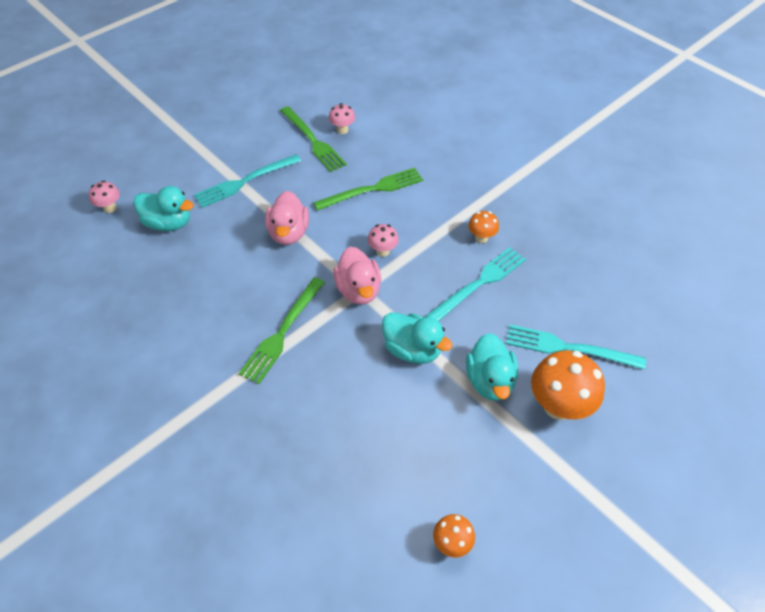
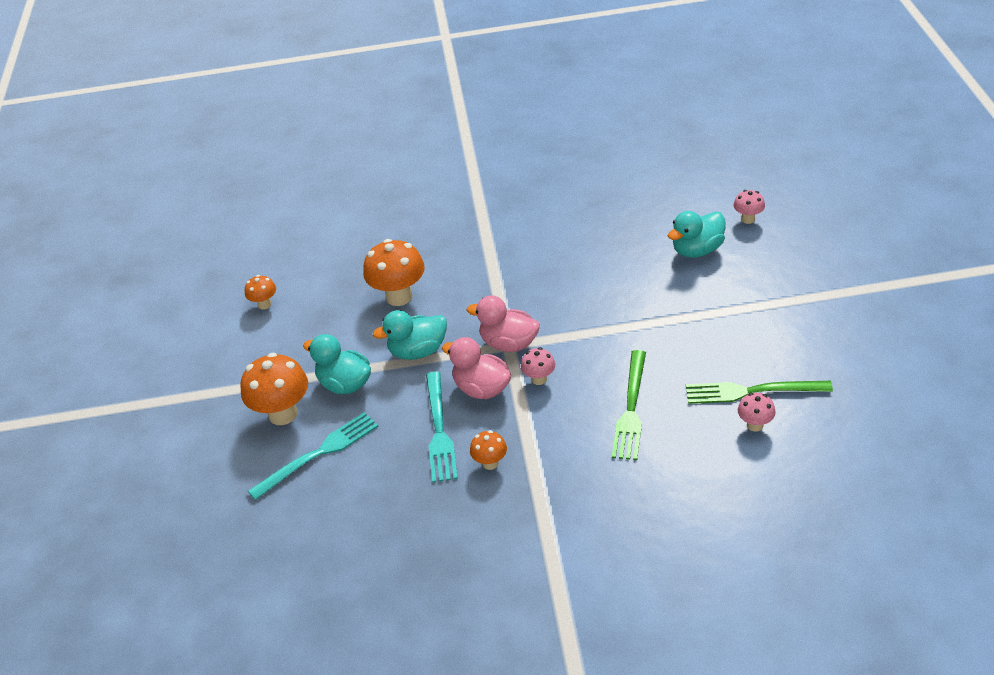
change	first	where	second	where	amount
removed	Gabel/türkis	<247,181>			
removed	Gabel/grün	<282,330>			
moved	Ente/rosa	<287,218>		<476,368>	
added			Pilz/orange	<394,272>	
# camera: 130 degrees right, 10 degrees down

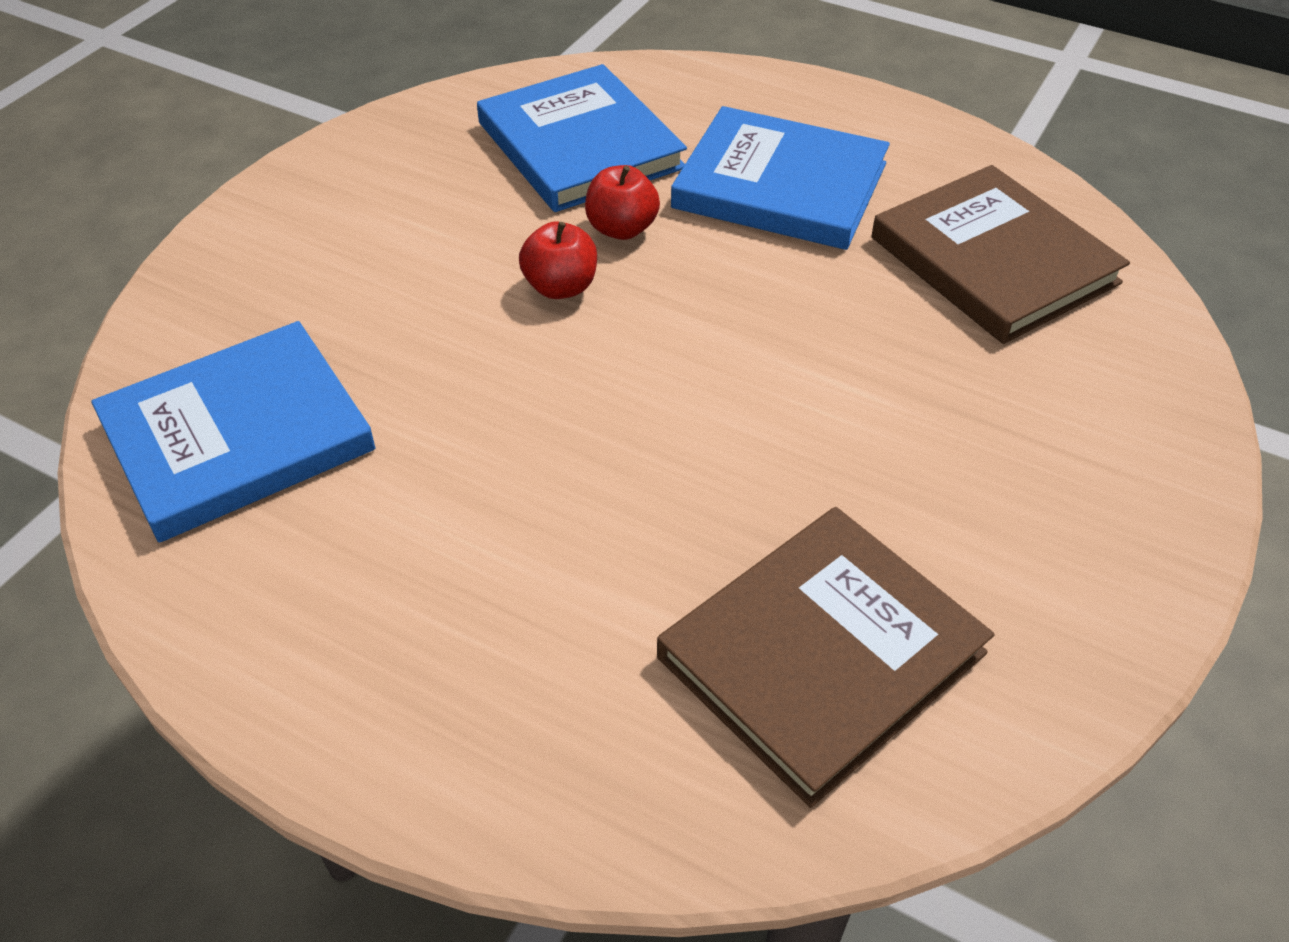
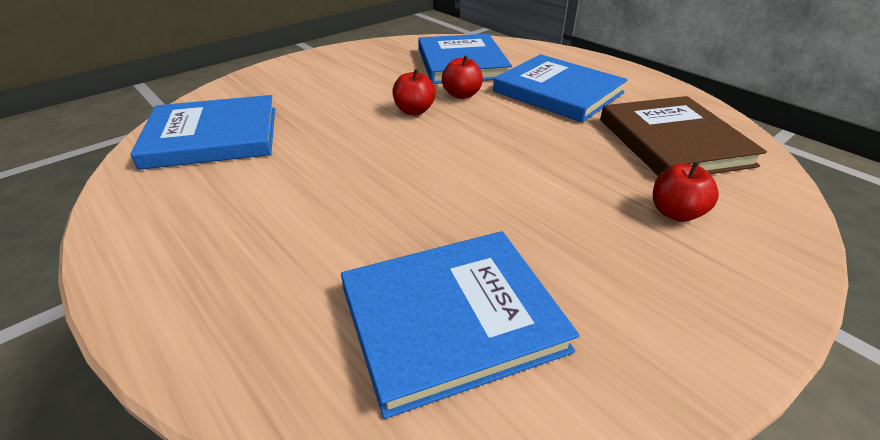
change	first	where	second	where	amount
recoloured	Buch/braun	<826,657>	Buch/blau	<460,325>	
added			Apfel/rot	<686,192>	
# camera: 20 degrees right, 10 degrees down

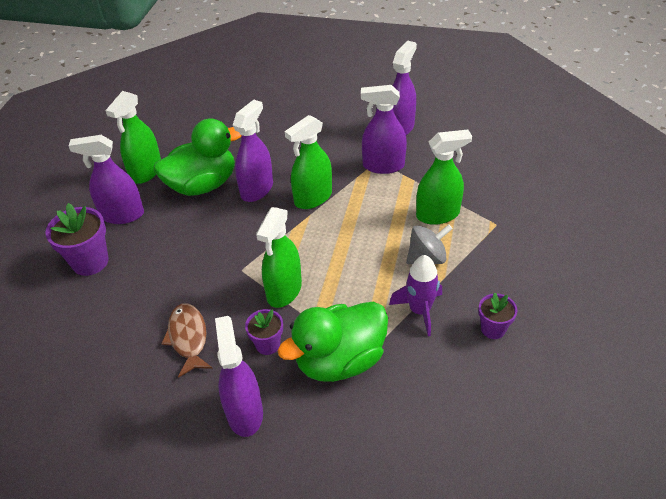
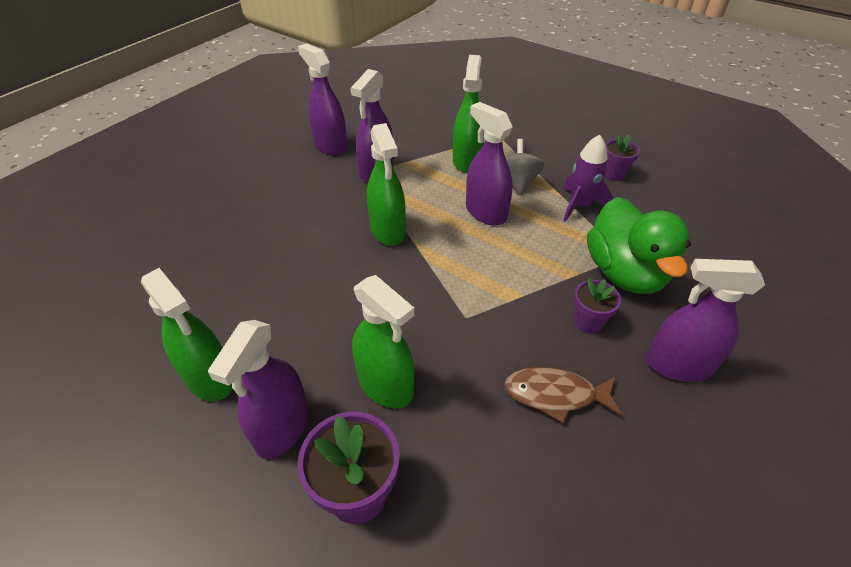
change	first	where	second	where	amount
removed	Ente/grün	<198,157>			
moved	Sprühflasche/lila	<253,151>		<489,164>	
moved	Sprühflasche/grün	<279,257>		<383,341>	
# camera: 70 degrees left, 0 degrees up

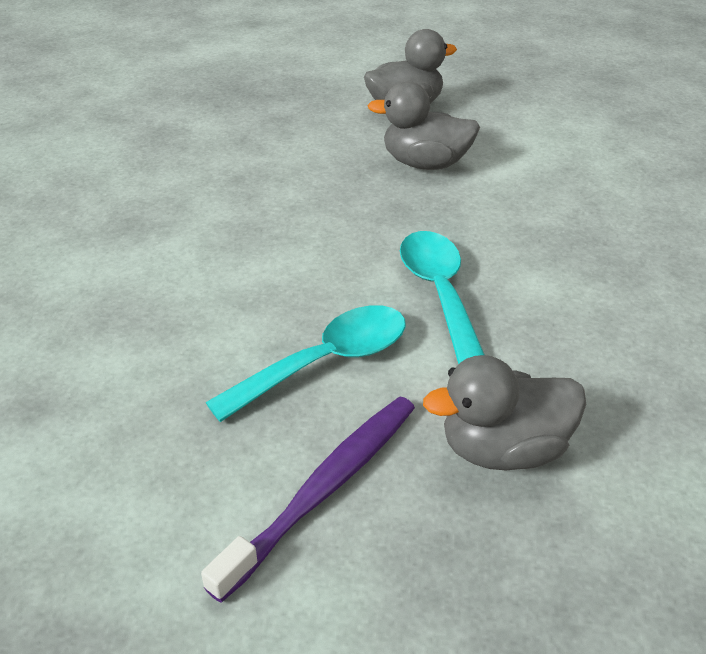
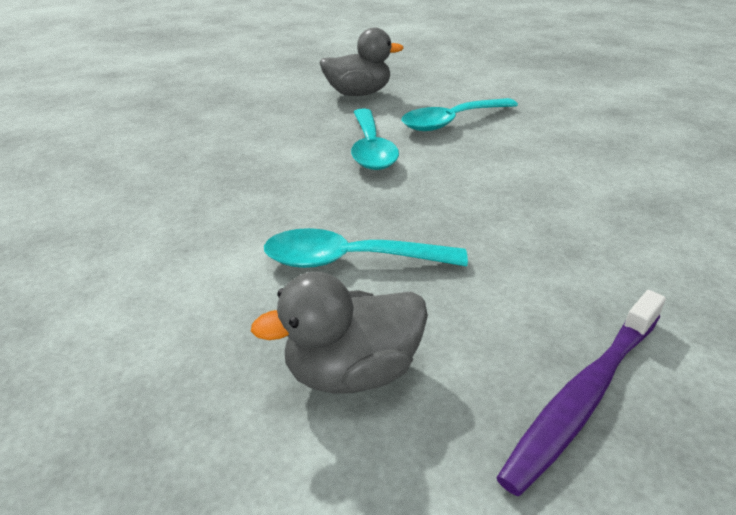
change	first	where	second	where	amount
moved	Zahnbürste/lila	<308,499>		<581,393>	
replaced	Ente/grau	<423,125>	Löffel/türkis	<366,248>	
# camera: 175 degrees left, 5 degrees down

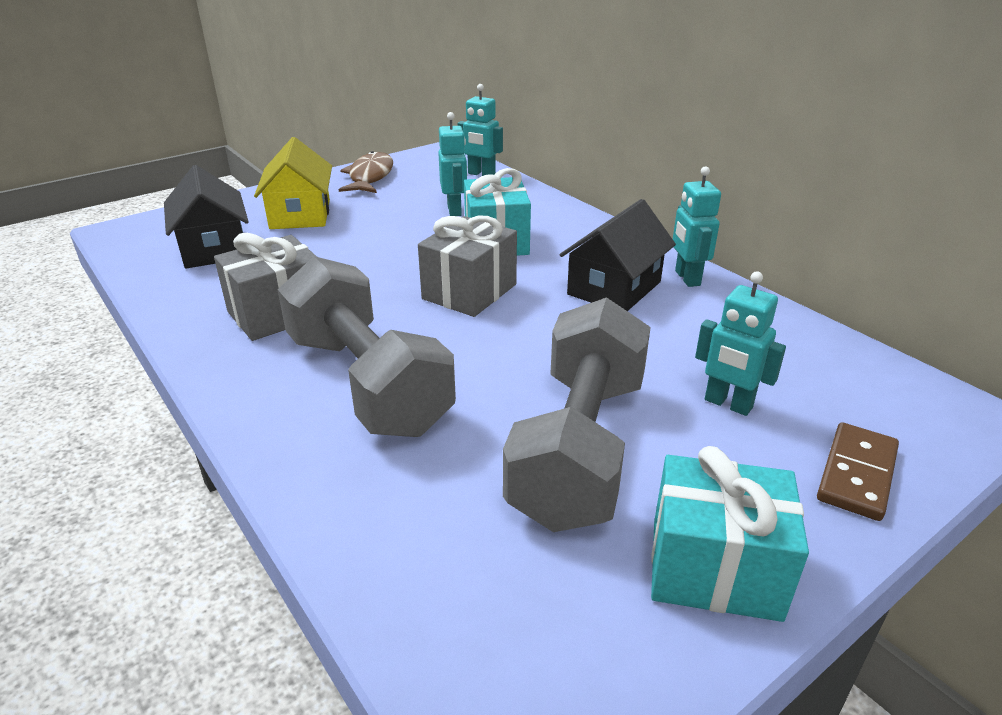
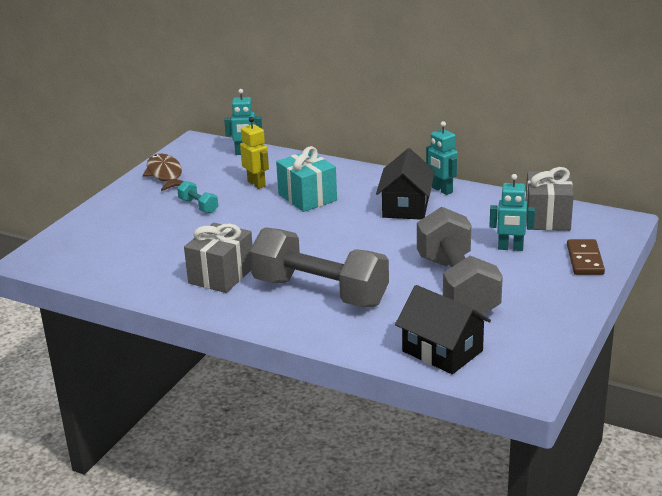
change	first	where	second	where	amount
moved	Haus/schwarz	<206,217>		<443,329>	
removed	Haus/gelb	<293,183>			
moved	Geschenk/grau	<467,266>		<550,199>	
recoloured	Roboter/türkis	<452,164>	Roboter/gelb	<254,153>	
removed	Geschenk/türkis	<730,534>			
added			Hantel/türkis	<197,197>	
# camera: 25 degrees left, 5 degrees down

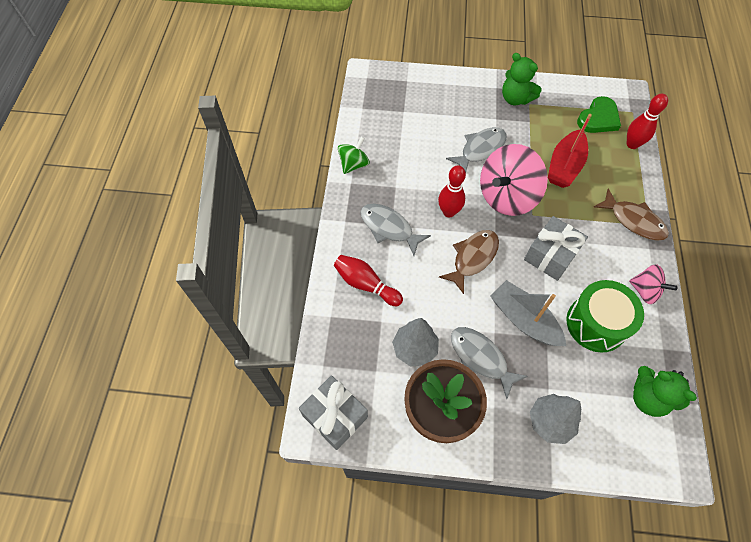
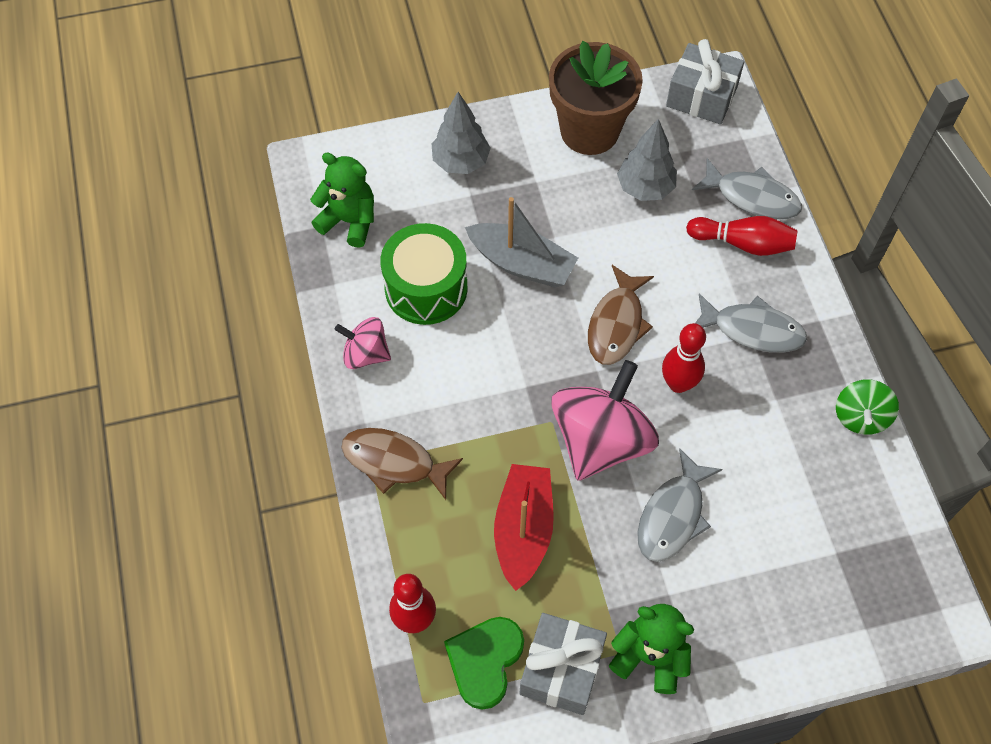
change	first	where	second	where	amount
moved	Fisch/grau	<489,363>		<747,189>	
moved	Geschenk/grau	<556,248>		<563,664>	
# camera: 160 degrees right, 0 degrees up

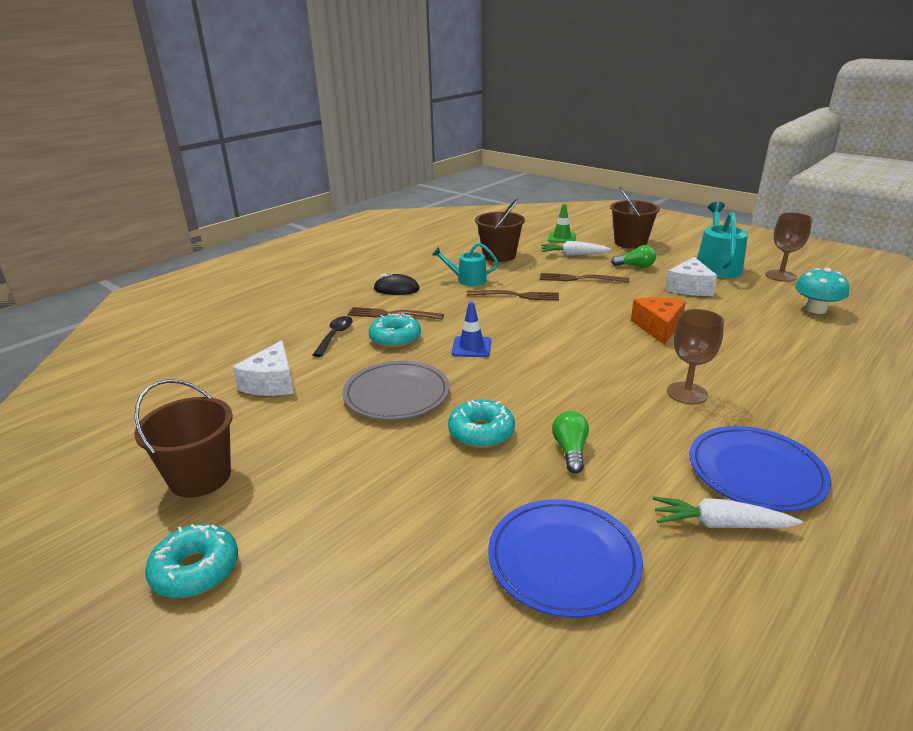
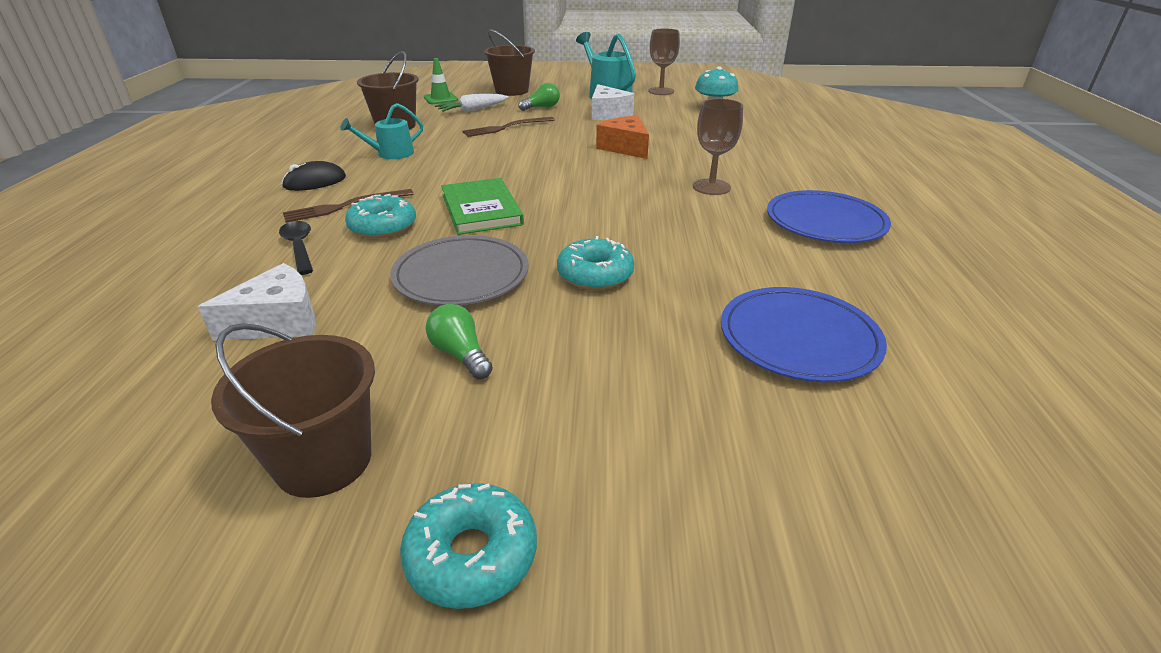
change	first	where	second	where	amount
turned	Käse/weiß	<263,368>		<257,302>	90 degrees counterclockwise
replaced	Leitkegel/blau	<471,329>	Buch/grün	<482,206>	
removed	Gabel/braun	<513,295>			
moved	Glühbirne/grün	<570,442>		<459,341>	
removed	Karotte/weiß	<728,512>			
# camera: 40 degrees left, 5 degrees up

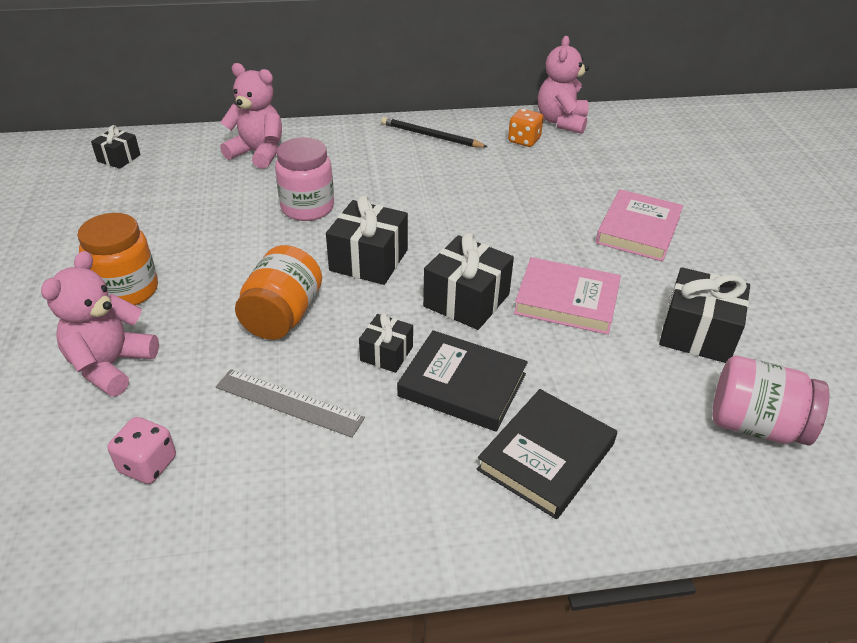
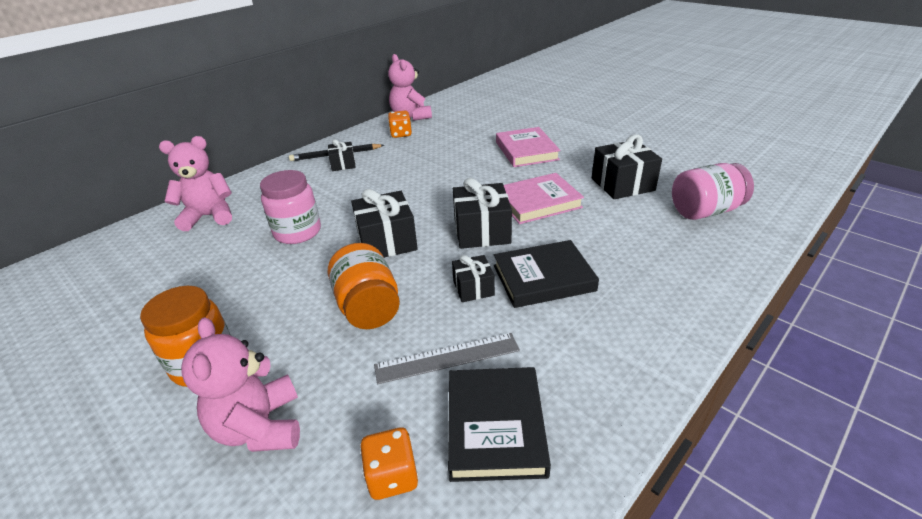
change	first	where	second	where	amount
moved	Geschenk/schwarz	<116,147>		<342,155>	
recoloured	Spielwürfel/rosa	<142,450>	Spielwürfel/orange	<389,464>	
moved	Buch/schwarz	<547,454>		<499,424>	
# camera: 35 degrees left, 5 degrees down

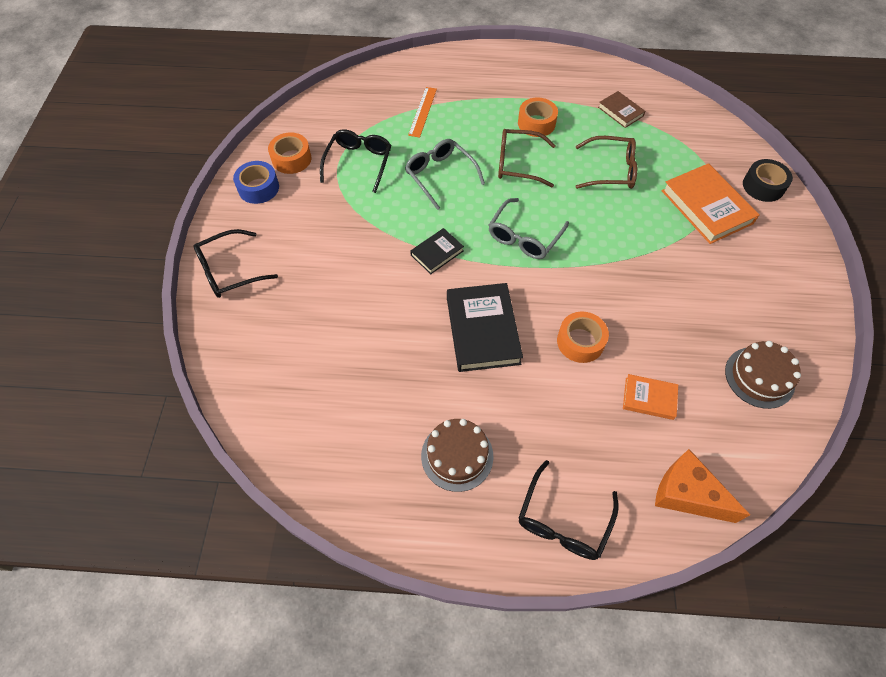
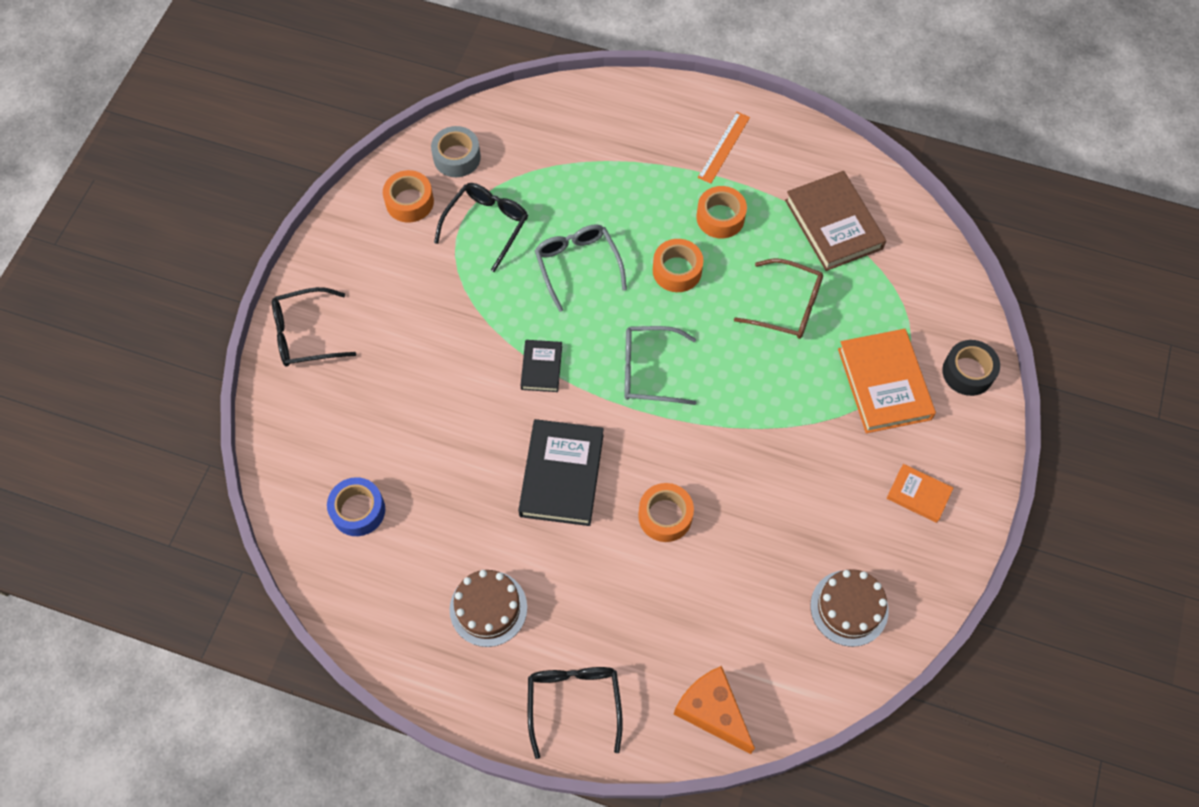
change	first	where	second	where	amount
moved	Klebeband/blau	<256,182>		<356,506>	
moved	Lineal/orange	<422,112>		<724,147>	
turned	Buch/schwarz	<437,251>		<541,366>	60 degrees counterclockwise
turned	Brille/grau	<528,228>		<660,365>	45 degrees clockwise
replaced	Brille/braun	<527,158>	Klebeband/orange	<678,265>	
turned	Brille/schwarz	<569,510>		<575,713>	135 degrees clockwise
resized	Buch/braun	<621,109>		<835,221>	x1.84
moved	Buch/orange	<650,397>		<920,493>	
added			Klebeband/grau	<456,151>	
# camera: 15 degrees right, 5 degrees up

